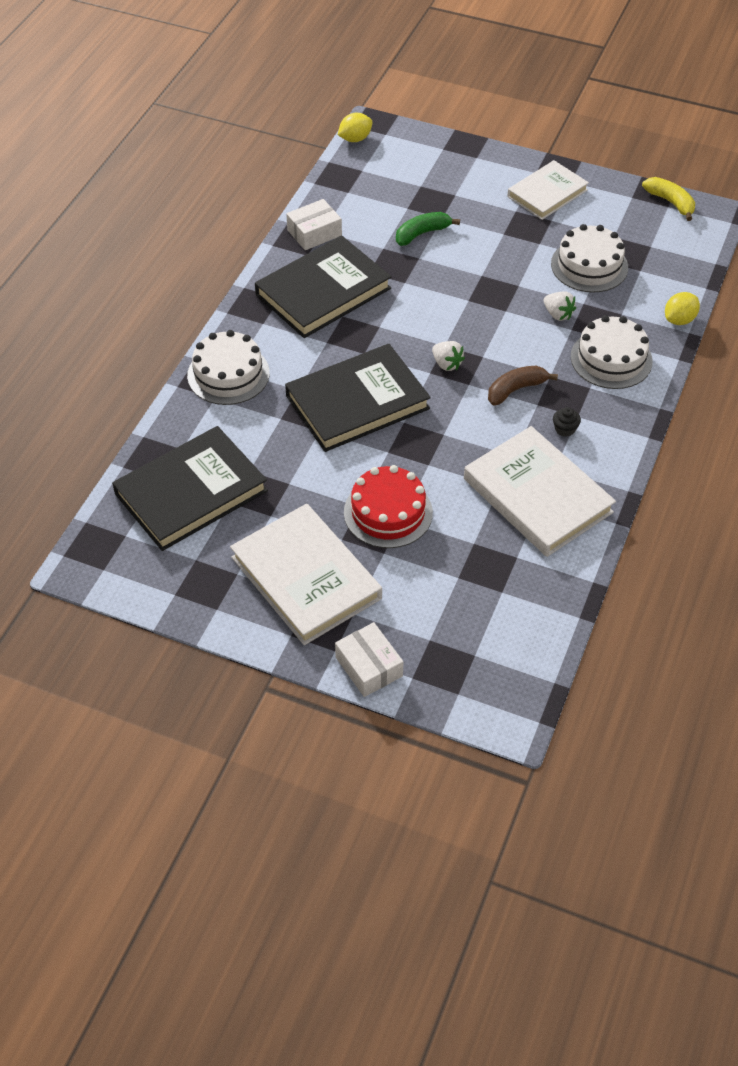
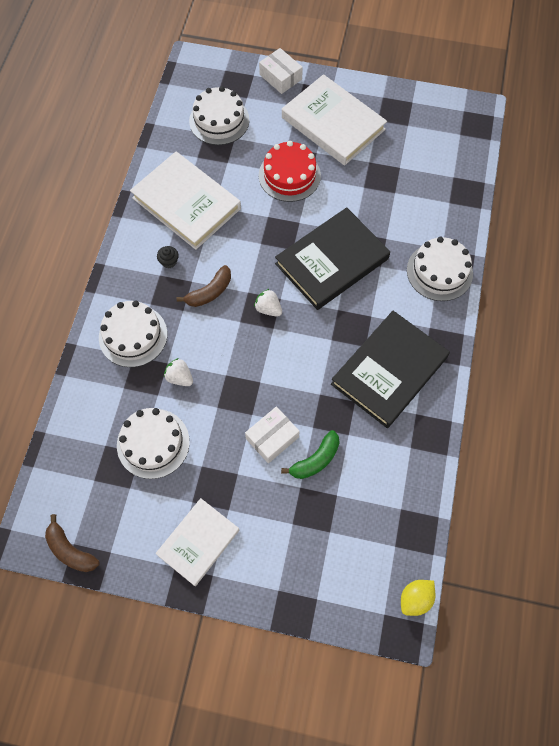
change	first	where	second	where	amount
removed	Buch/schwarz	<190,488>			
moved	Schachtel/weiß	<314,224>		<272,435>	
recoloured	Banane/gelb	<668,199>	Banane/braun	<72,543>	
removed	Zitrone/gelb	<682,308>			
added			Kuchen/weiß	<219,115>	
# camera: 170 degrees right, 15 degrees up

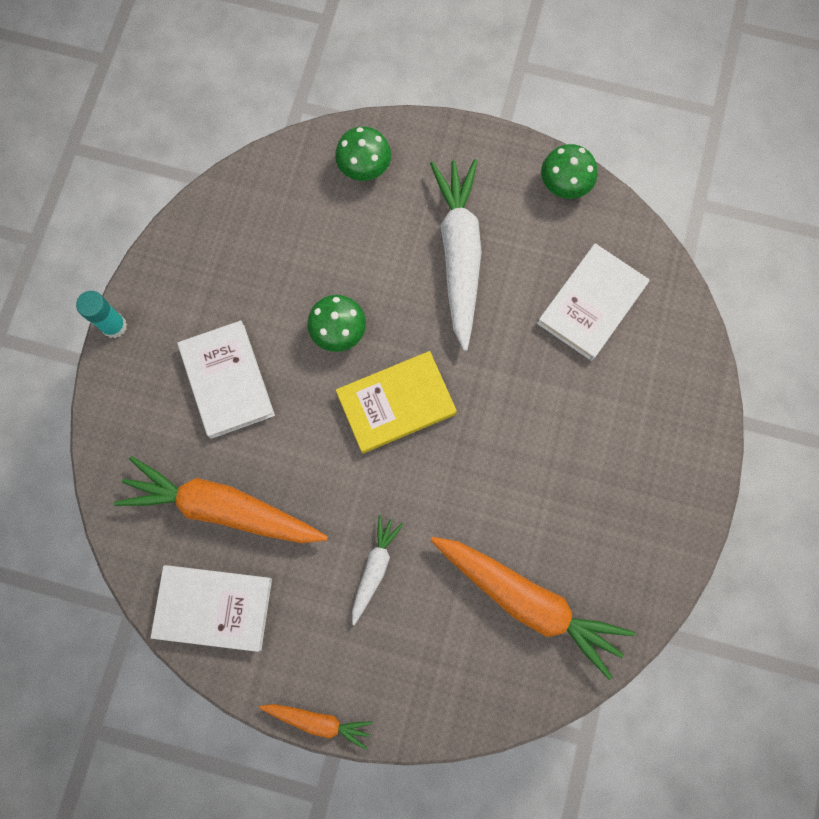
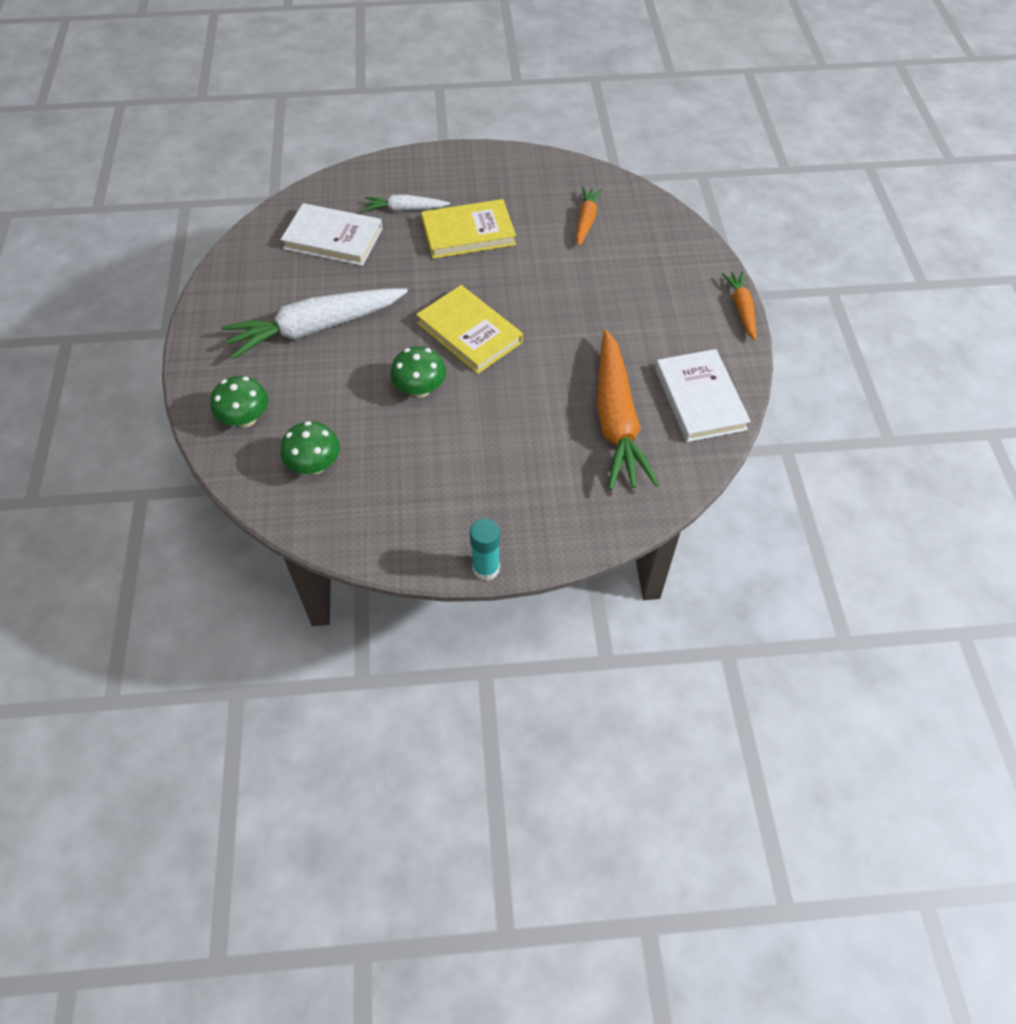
change	first	where	second	where	amount
removed	Buch/weiß	<226,380>			
moved	Karotte/weiß	<377,570>		<406,203>	
resized	Karotte/orange	<532,608>		<589,216>	x0.51
moved	Pilz/grün	<569,171>		<310,447>	
added			Buch/gelb	<468,229>	
# camera: 110 degrees left, 20 degrees down

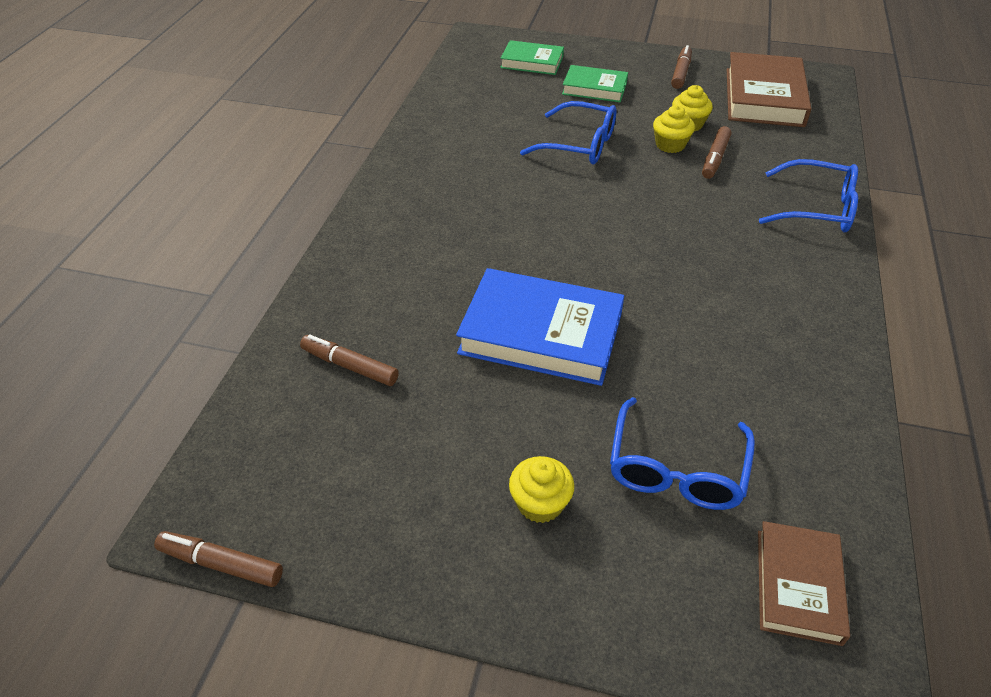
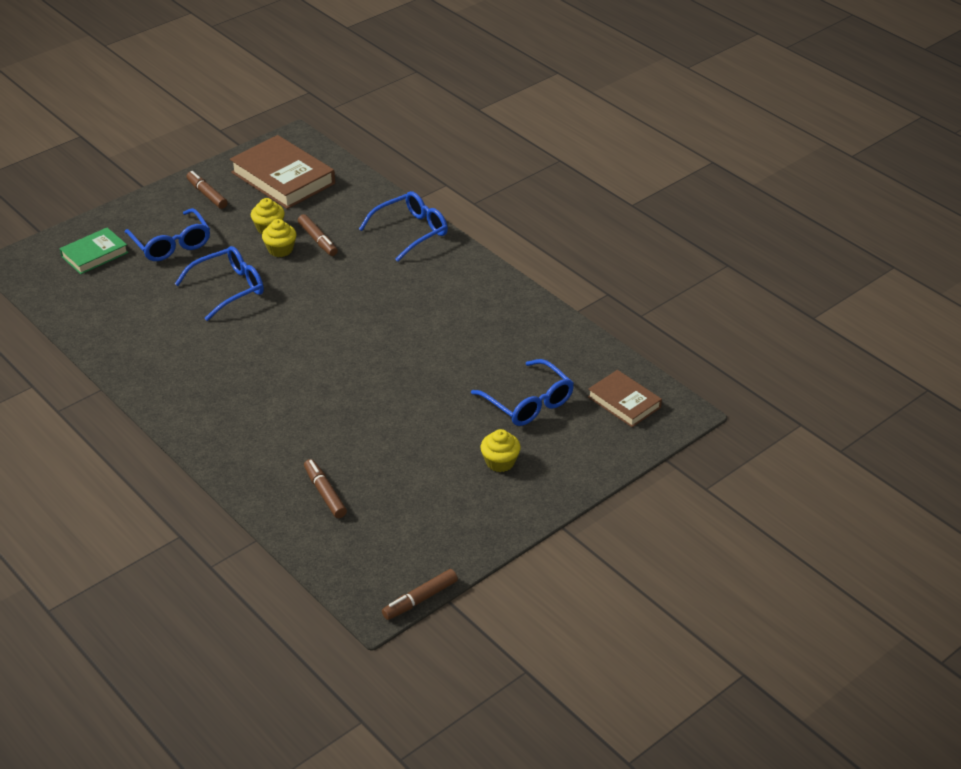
change	first	where	second	where	amount
turned	Filzstift/braun	<349,360>		<325,488>	90 degrees clockwise
removed	Buch/blau	<540,327>			
replaced	Buch/grün	<595,83>	Brille/blau	<167,234>	
# camera: 55 degrees left, 5 degrees down

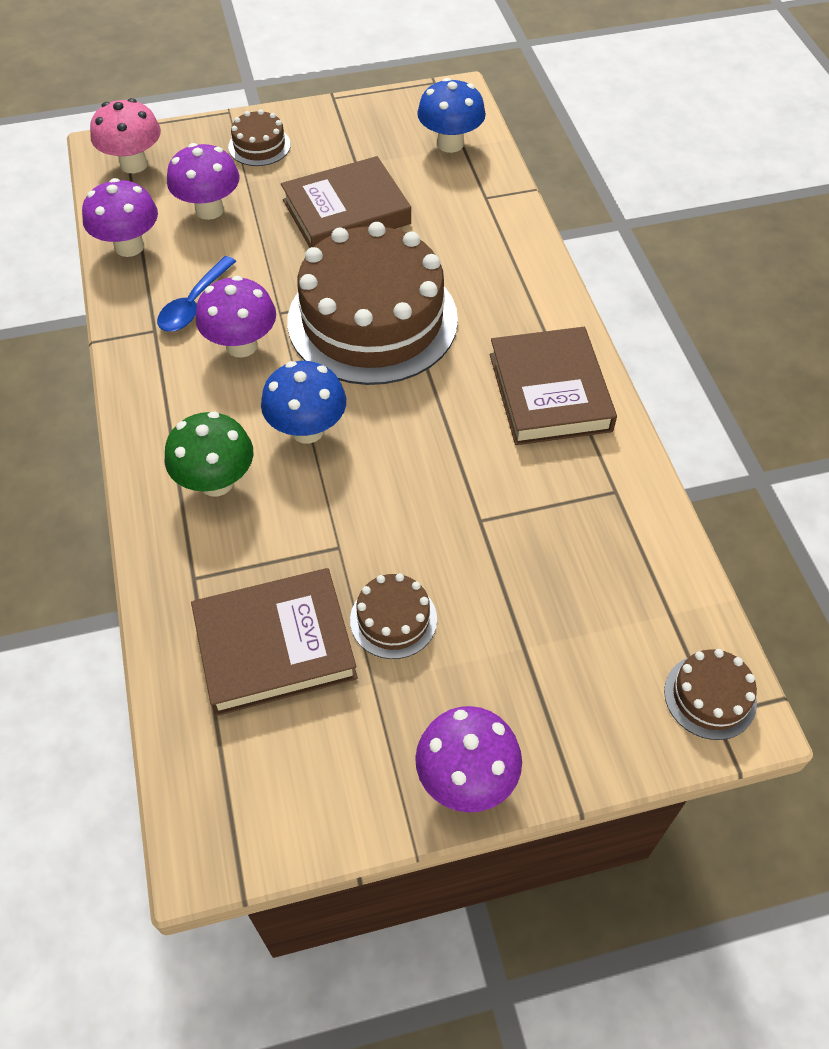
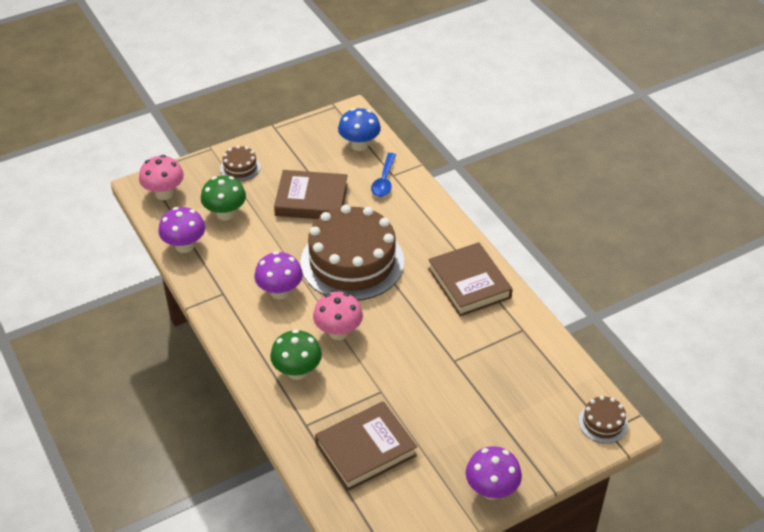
change	first	where	second	where	amount
moved	Löffel/blau	<196,294>		<383,175>	
recoloured	Pilz/lila	<203,181>	Pilz/grün	<223,198>	
recoloured	Pilz/blau	<303,402>	Pilz/rosa	<338,316>	
turned	Buch/braun	<346,202>		<311,194>	45 degrees clockwise
removed	Kuchen/braun	<393,616>			
# camera: 15 degrees left, 10 degrees down

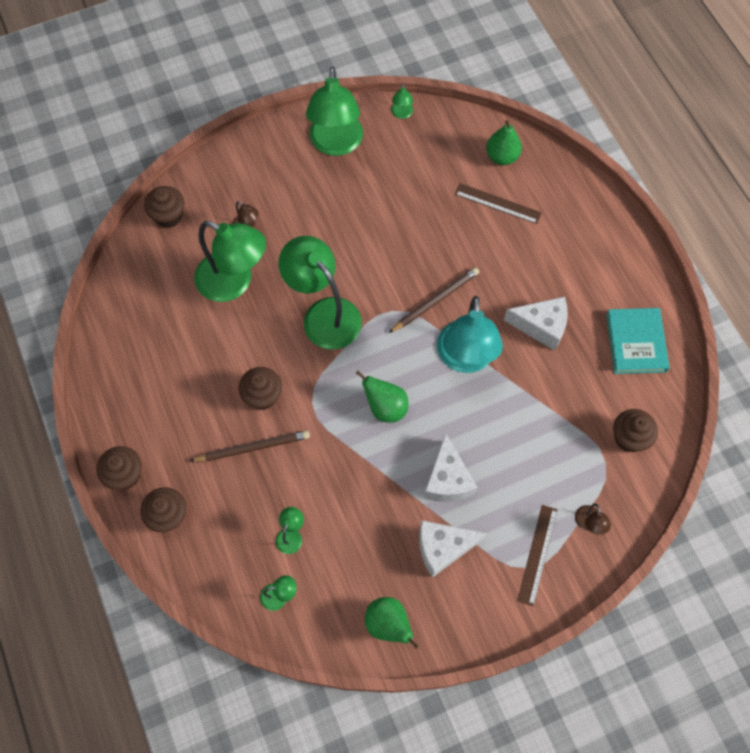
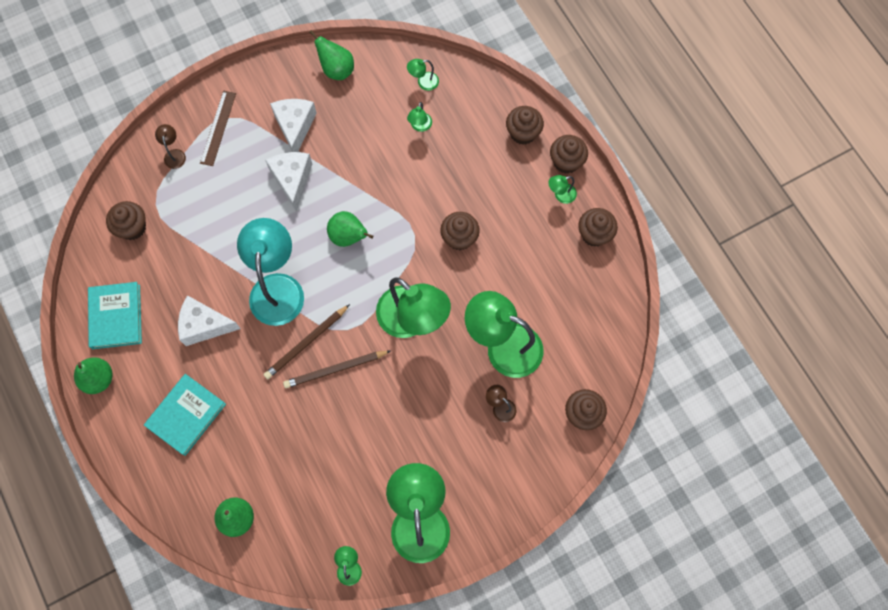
change	first	where	second	where	amount
moved	Bleistift/braun	<250,446>		<337,369>	
turned	Käse/weiß	<453,549>		<293,125>	75 degrees counterclockwise
removed	Lineal/braun	<498,203>			
added			Birne/grün	<93,375>	
added			Buch/türkis	<185,415>	
added			Lampe/grün	<562,189>	
added			Muffin/braun	<598,227>	
# camera: 175 degrees right, 5 degrees up

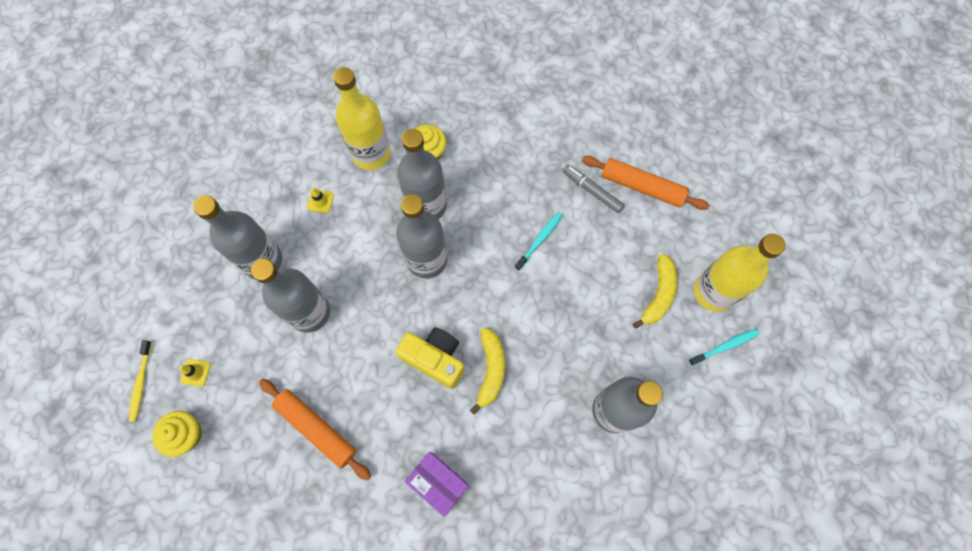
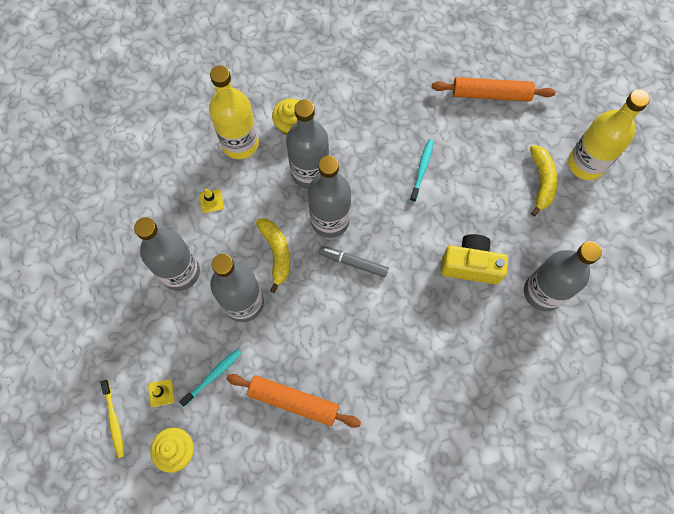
change	first	where	second	where	amount
moved	Kamera/gelb	<430,358>		<474,259>	
removed	Schachtel/lila	<437,484>			
moved	Banane/gelb	<487,371>		<273,255>	
moved	Filzstift/grau	<594,189>		<353,261>	
moved	Zahnbürste/türkis	<724,347>		<210,378>	
# camera: 20 degrees left, 0 degrees up

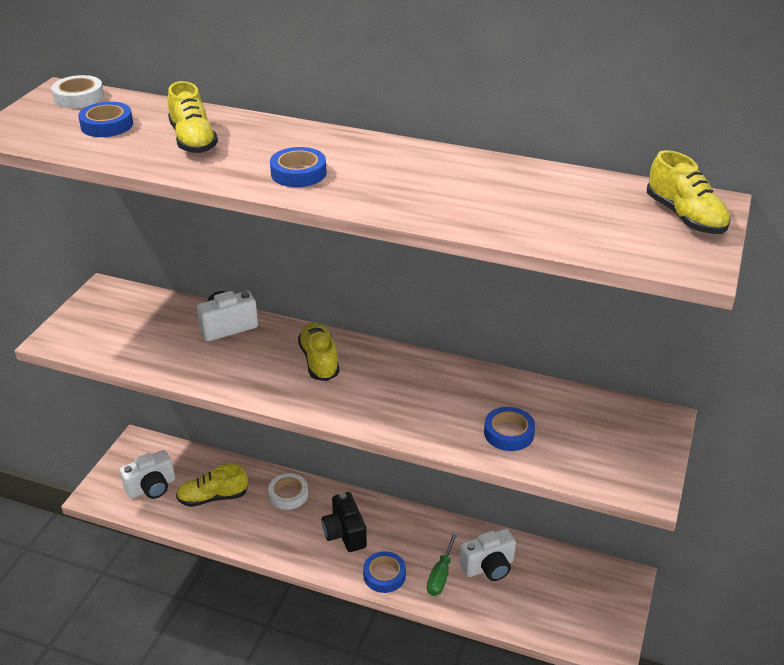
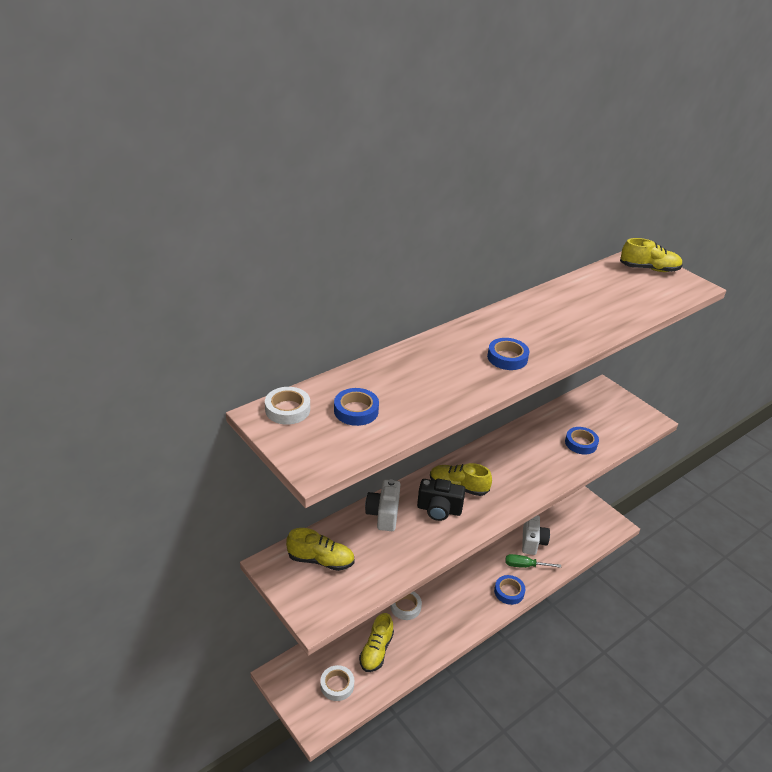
change	first	where	second	where	amount
replaced	Kamera/weiß	<147,474>	Klebeband/weiß	<337,683>	
moved	Schuh/gelb	<193,117>		<320,549>	
moved	Kamera/schwarz	<344,522>		<441,500>	
turned	Schraubenzieher/grün	<442,563>		<533,561>	135 degrees clockwise
# camera: 60 degrees left, 0 degrees up

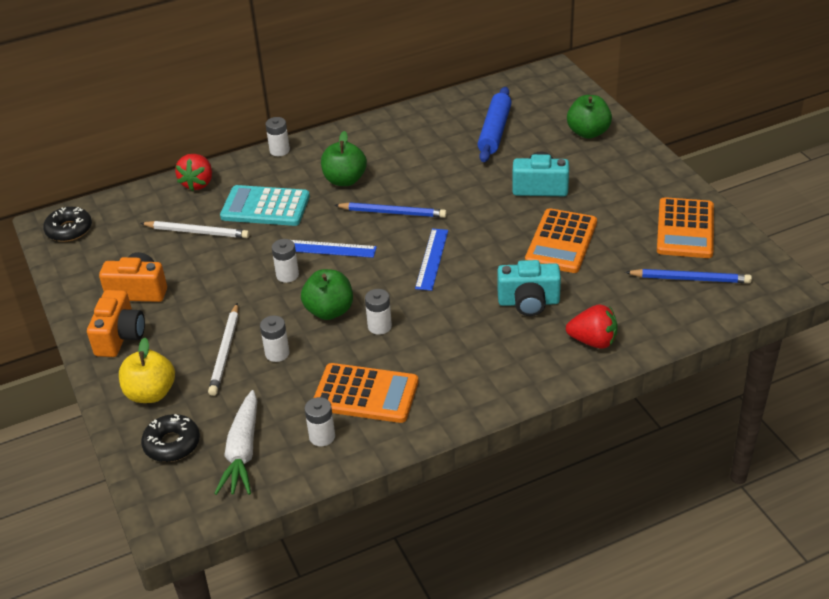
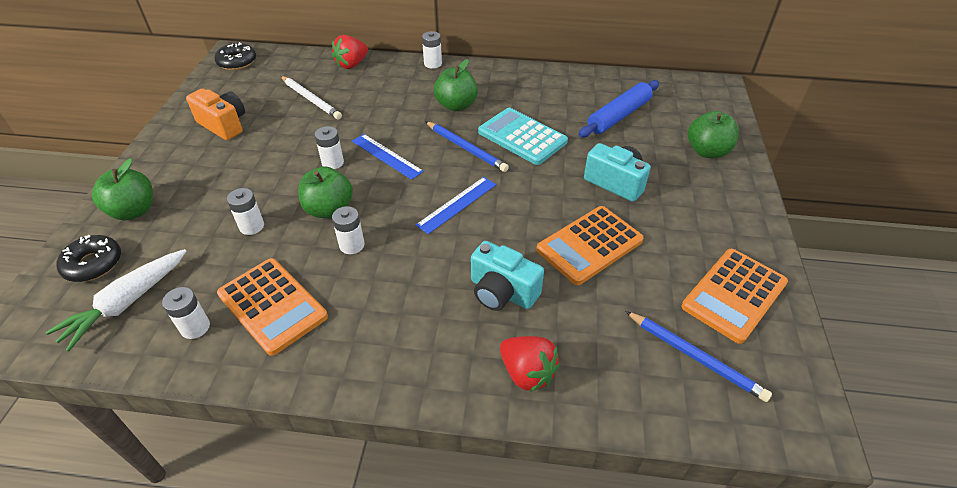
change	first	where	second	where	amount
removed	Kamera/orange	<116,323>			
recoloured	Apfel/gelb	<147,370>	Apfel/grün	<122,189>	
removed	Bleistift/weiß	<223,349>			
moved	Taschenrechner/türkis	<265,205>		<523,136>	
# camera: 30 degrees right, 5 degrees up

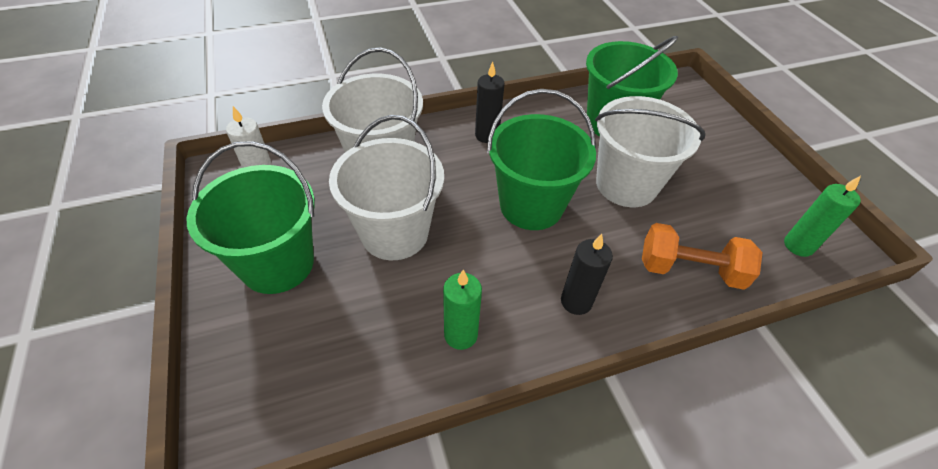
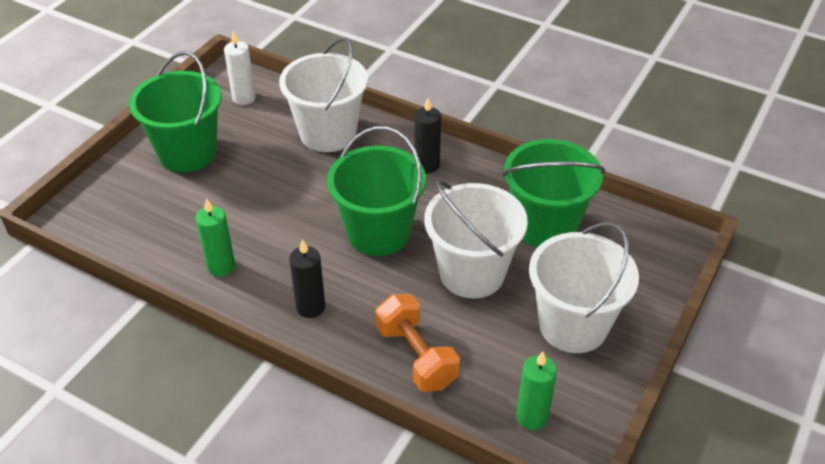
change	first	where	second	where	amount
moved	Eimer/weiß	<386,187>		<584,287>	
# camera: 50 degrees right, 5 degrees down

